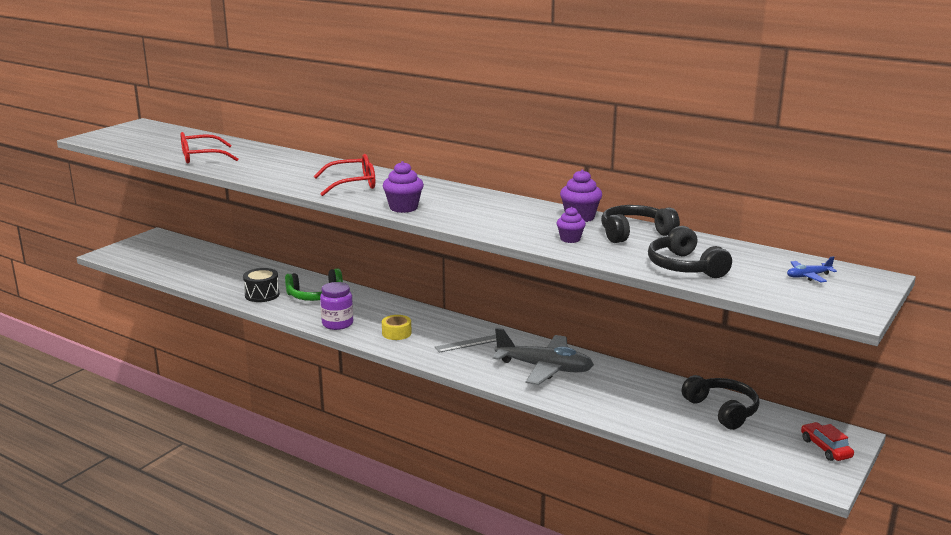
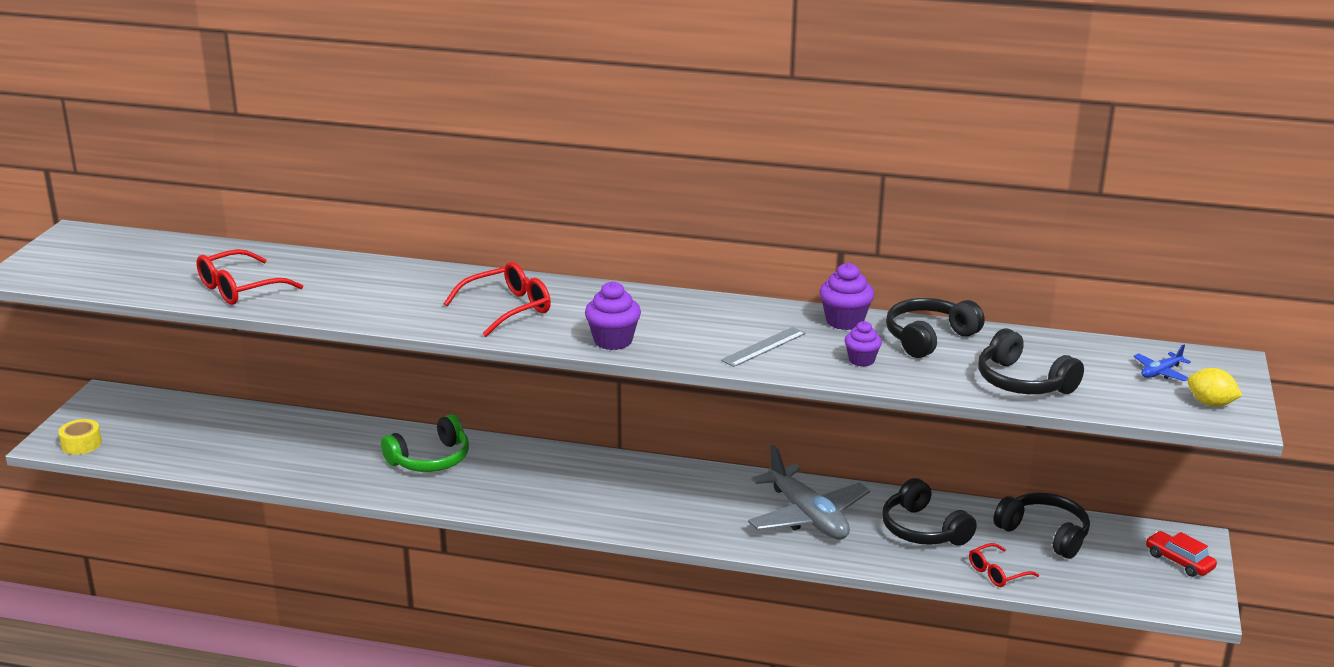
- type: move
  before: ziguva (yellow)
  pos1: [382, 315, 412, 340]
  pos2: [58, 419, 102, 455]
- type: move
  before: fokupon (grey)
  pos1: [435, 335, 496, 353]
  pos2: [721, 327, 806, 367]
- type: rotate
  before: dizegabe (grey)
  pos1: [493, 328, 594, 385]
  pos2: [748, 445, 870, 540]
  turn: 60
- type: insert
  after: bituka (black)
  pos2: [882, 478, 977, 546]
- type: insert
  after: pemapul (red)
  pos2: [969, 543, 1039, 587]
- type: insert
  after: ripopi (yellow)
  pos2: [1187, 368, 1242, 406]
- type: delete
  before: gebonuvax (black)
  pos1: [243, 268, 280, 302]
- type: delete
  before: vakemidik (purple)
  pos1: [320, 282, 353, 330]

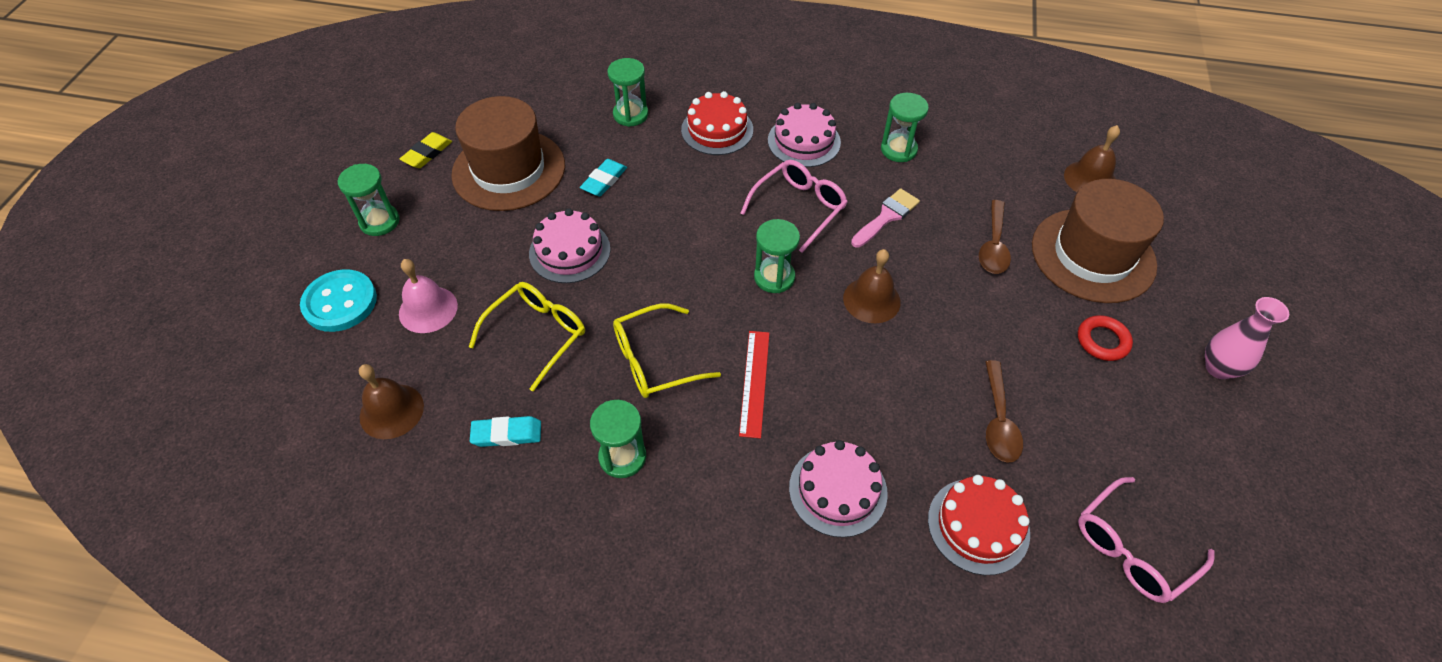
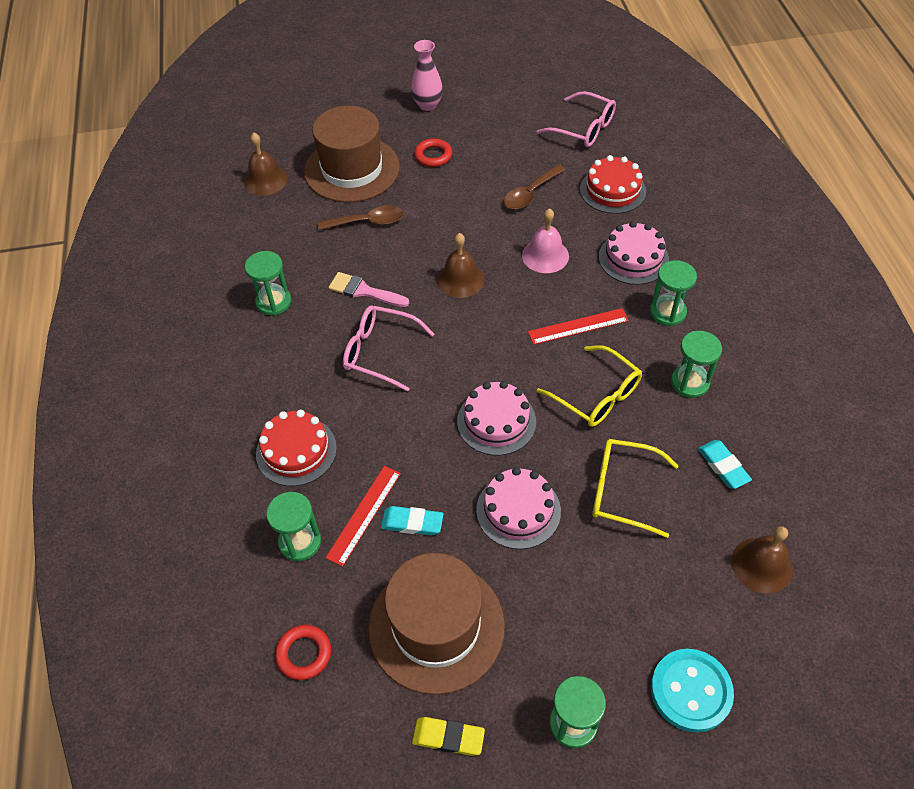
- type: insert
  after: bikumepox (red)
  pos2: [275, 625, 331, 680]
- type: insert
  after: fokupon (red)
  pos2: [326, 466, 401, 567]
- type: move
  before: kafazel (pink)
  pos1: [768, 103, 841, 167]
  pos2: [457, 381, 536, 455]
- type: rotate
  before: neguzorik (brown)
  pos1: [985, 360, 1023, 463]
  pos2: [504, 165, 565, 209]
  turn: 150
- type: move
  before: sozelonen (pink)
  pos1: [399, 259, 458, 333]
  pos2: [522, 208, 569, 273]
- type: move
  before: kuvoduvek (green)
  pos1: [754, 219, 800, 293]
  pos2: [650, 260, 697, 326]

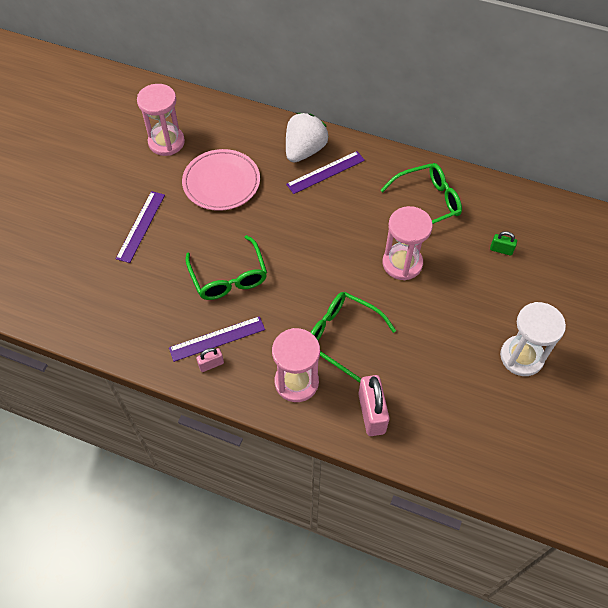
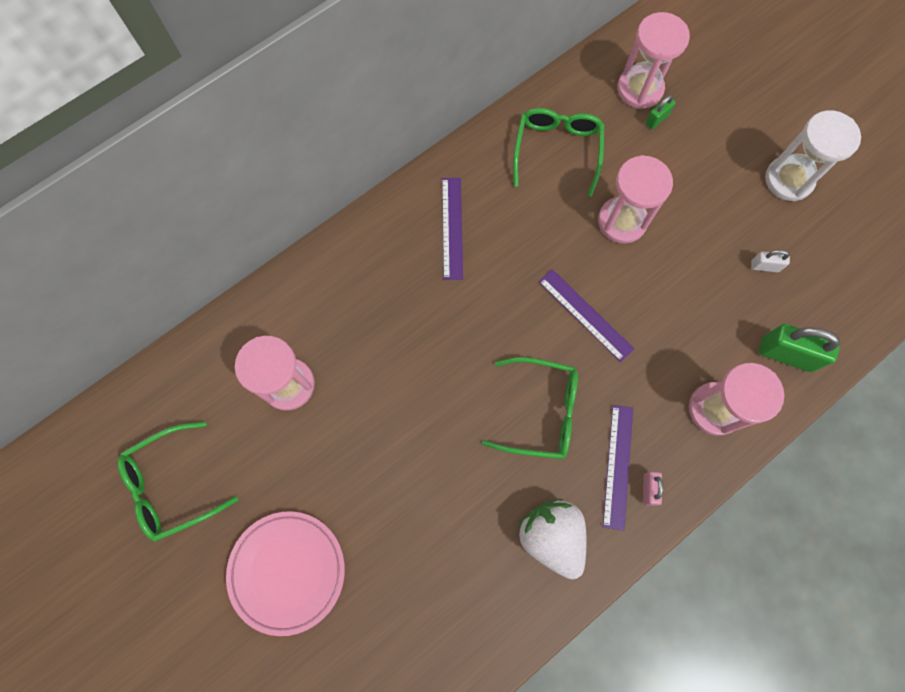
- type: move
  before: pemapul (green)
  pos1: [310, 292, 396, 383]
  pos2: [117, 422, 238, 542]
- type: move
  before: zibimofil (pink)
  pos1: [182, 149, 260, 211]
  pos2: [226, 511, 345, 636]
- type: move
  before: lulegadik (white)
  pos1: [286, 113, 329, 162]
  pos2: [518, 499, 587, 579]
- type: move
  before: fokupon (purple)
  pos1: [116, 191, 165, 263]
  pos2: [538, 269, 634, 362]
- type: insert
  after: kuvoduvek (pink)
  pos2: [617, 12, 690, 109]
- type: insert
  after: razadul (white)
  pos2: [751, 250, 790, 272]
- type: recolor
  before: razadul (pink)
  after: razadul (green)
  pos1: [358, 375, 389, 436]
  pos2: [759, 324, 840, 372]

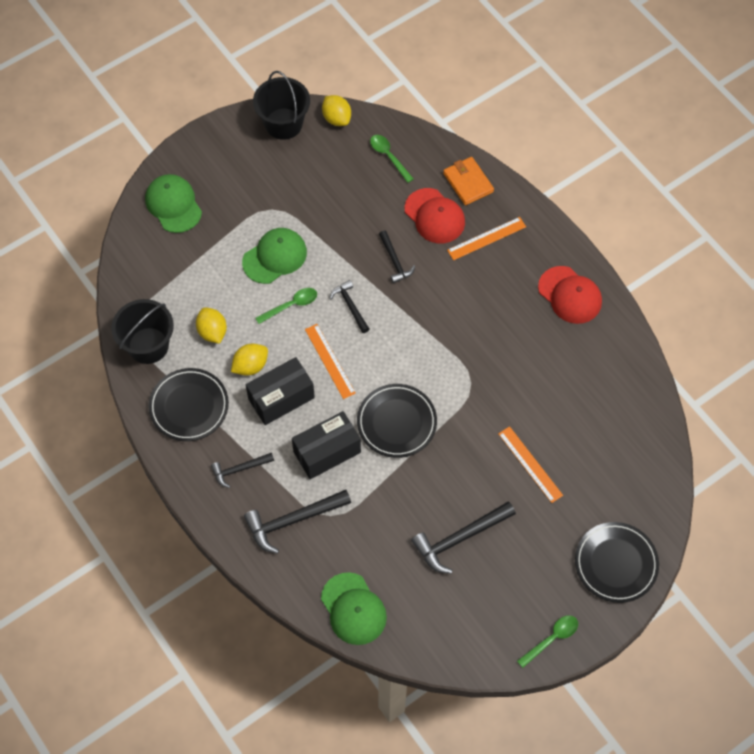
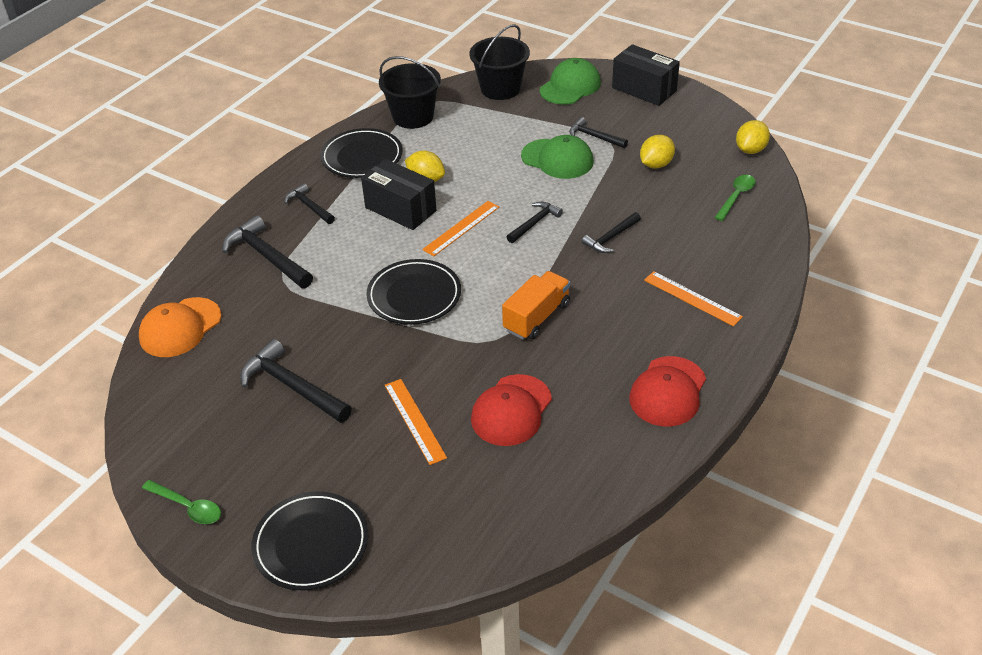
- type: recolor
  before: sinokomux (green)
  after: sinokomux (orange)
  pos1: [321, 572, 387, 645]
  pos2: [139, 297, 221, 357]
- type: rotate
  before: fokupon (orange)
  pos1: [498, 426, 563, 503]
  pos2: [385, 379, 447, 465]
  turn: -60
- type: move
  before: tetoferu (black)
  pos1: [253, 71, 310, 140]
  pos2: [469, 24, 530, 100]
- type: move
  before: sinokomux (red)
  pos1: [405, 188, 465, 244]
  pos2: [471, 374, 552, 446]
- type: insert
  after: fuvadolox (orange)
  pos2: [502, 271, 570, 339]
- type: insert
  after: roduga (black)
  pos2: [569, 117, 628, 148]
- type: move
  before: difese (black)
  pos1: [292, 411, 361, 479]
  pos2: [612, 44, 680, 106]
- type: move
  before: ripopi (yellow)
  pos1: [196, 307, 227, 344]
  pos2: [640, 135, 675, 168]
- type: delete
  before: neguzorik (green)
  pos1: [255, 288, 317, 324]
- type: delete
  before: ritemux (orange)
  pos1: [443, 157, 494, 206]

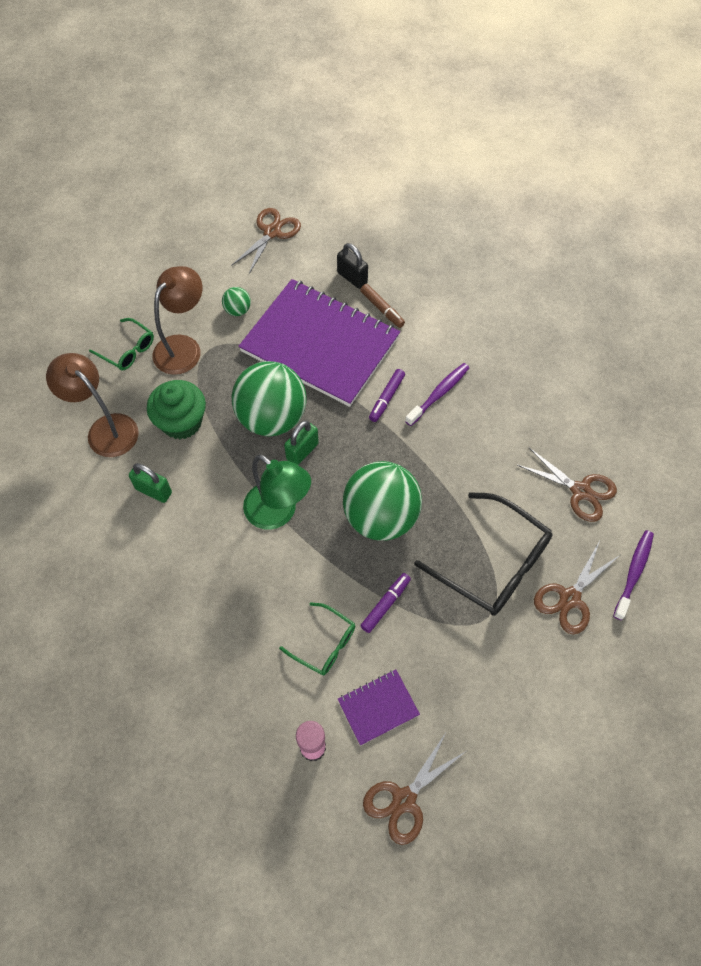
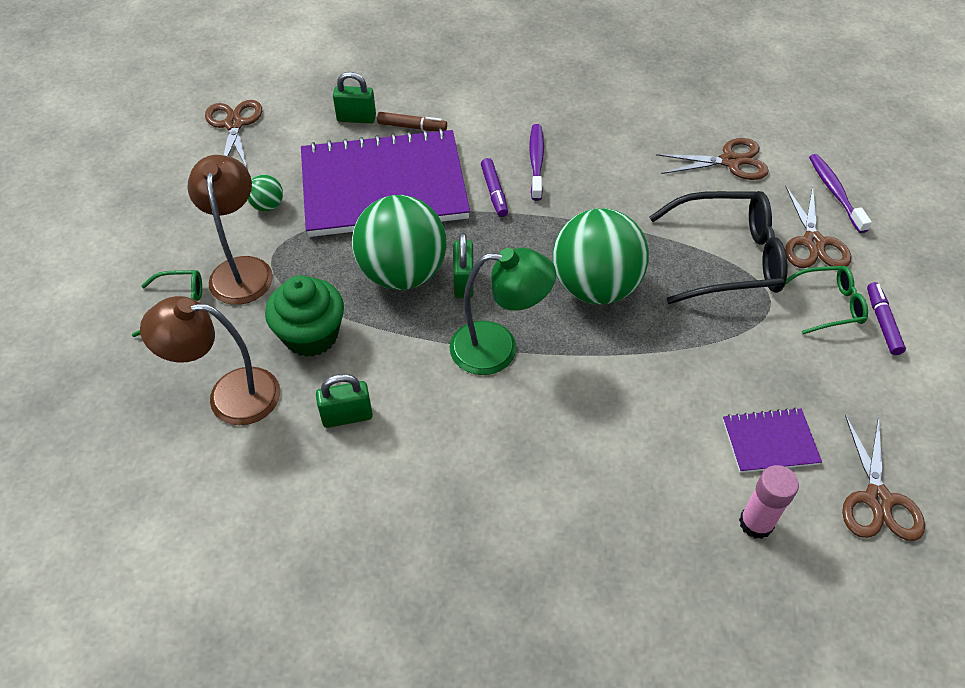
- type: recolor
  before: razadul (black)
  after: razadul (green)
  pos1: [337, 243, 368, 289]
  pos2: [333, 72, 376, 123]
- type: rotate
  before: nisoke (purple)
  pos1: [338, 670, 420, 746]
  pos2: [723, 408, 822, 473]
  turn: 60
- type: move
  before: pemapul (green)
  pos1: [279, 602, 355, 676]
  pos2: [785, 266, 868, 334]
- type: move
  before: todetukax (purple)
  pos1: [360, 573, 411, 633]
  pos2: [867, 282, 906, 355]

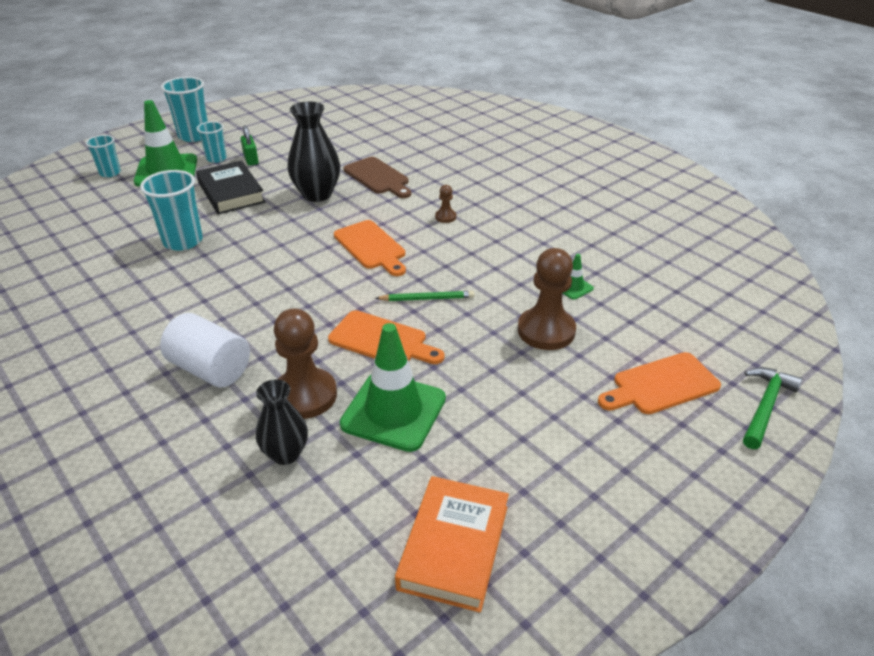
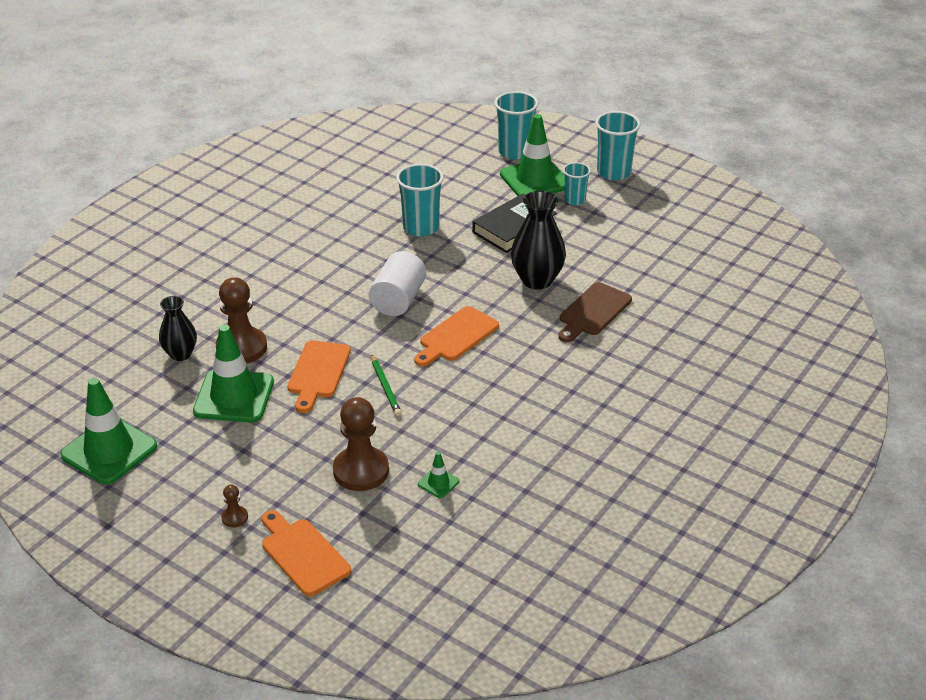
- type: replace
  before: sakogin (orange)
  after: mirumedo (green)
  pos1: [395, 476, 509, 613]
  pos2: [60, 378, 157, 485]
- type: move
  before: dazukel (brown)
  pos1: [435, 185, 456, 223]
  pos2: [221, 485, 248, 528]
- type: move
  before: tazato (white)
  pos1: [160, 313, 250, 387]
  pos2: [369, 251, 426, 316]
- type: resize
  before: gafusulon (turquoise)
  pos1: [86, 135, 121, 177]
  pos2: [494, 91, 538, 159]
  scale: 1.65
- type: delete
  before: razadul (green)
  pos1: [241, 125, 259, 166]
- type: delete
  before: roduga (green)
  pos1: [743, 367, 803, 449]

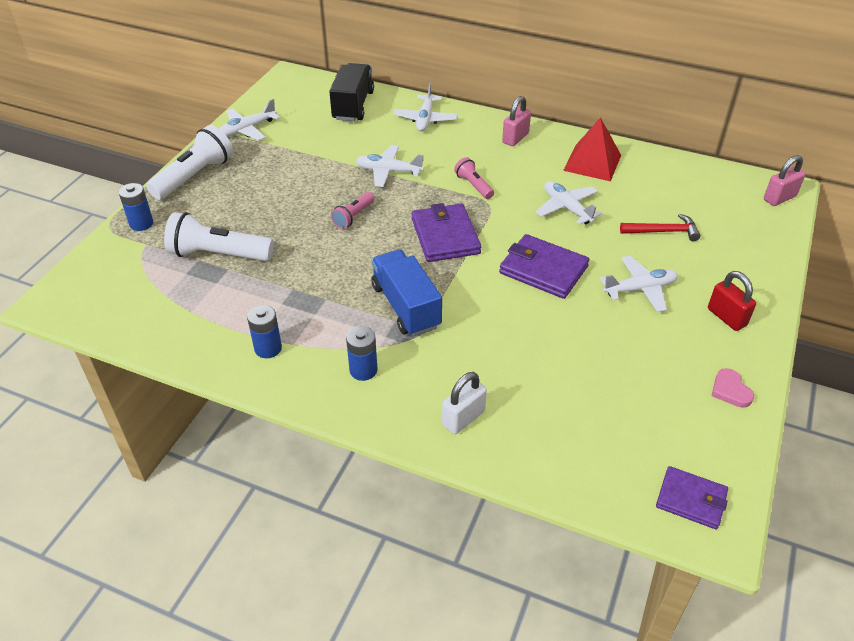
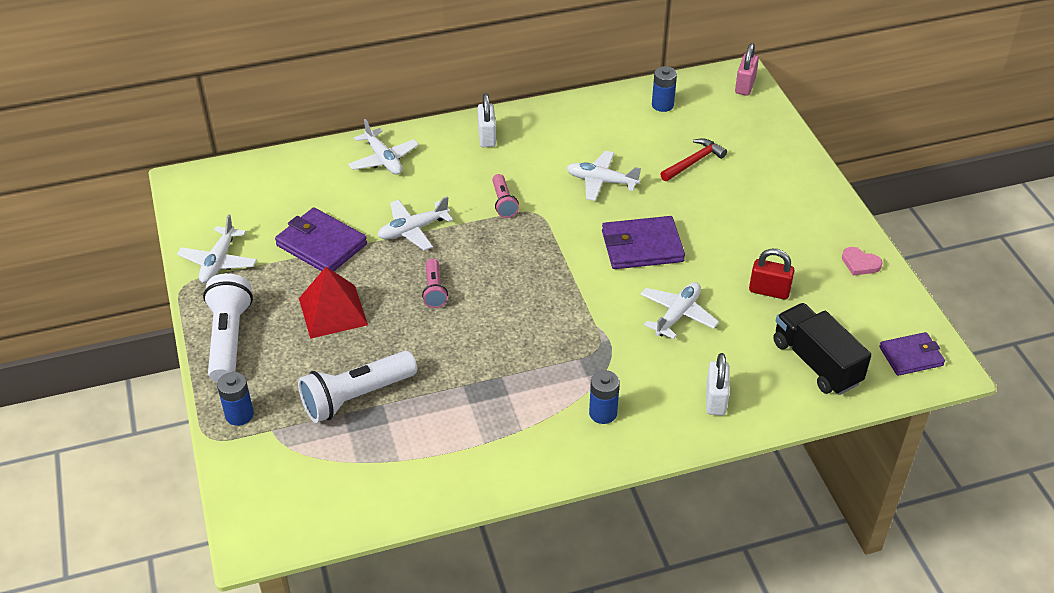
- type: move
  before: ritemux (purple)
  pos1: [412, 203, 481, 262]
  pos2: [275, 207, 367, 271]
- type: move
  before: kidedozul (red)
  pos1: [563, 117, 621, 181]
  pos2: [299, 267, 368, 339]
- type: recolor
  before: razadul (pink)
  after: razadul (white)
  pos1: [502, 96, 531, 146]
  pos2: [478, 93, 496, 147]
- type: rotate
  before: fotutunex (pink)
  pos1: [454, 157, 494, 199]
  pos2: [492, 174, 519, 218]
  turn: -120
- type: move
  before: dizegabe (white)
  pos1: [600, 256, 678, 312]
  pos2: [641, 282, 719, 339]
- type: move
  before: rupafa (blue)
  pos1: [247, 305, 282, 358]
  pos2: [652, 66, 677, 112]
- type: move
  before: razadul (red)
  pos1: [708, 271, 756, 331]
  pos2: [749, 249, 795, 300]
- type: move
  before: fuvadolox (black)
  pos1: [329, 63, 374, 121]
  pos2: [773, 303, 872, 395]
- type: delete
  before: fuvadolox (blue)
  pos1: [371, 249, 442, 336]

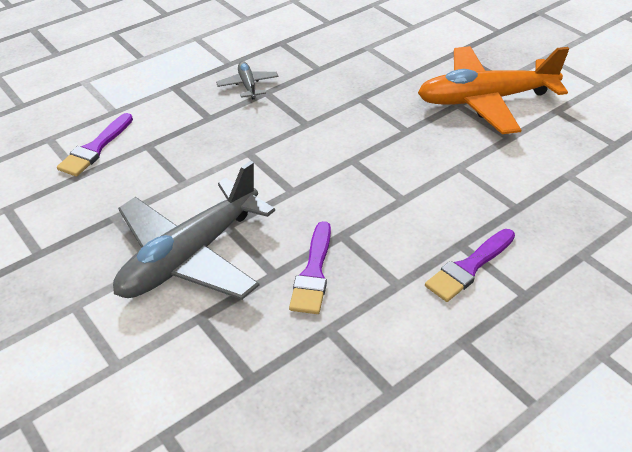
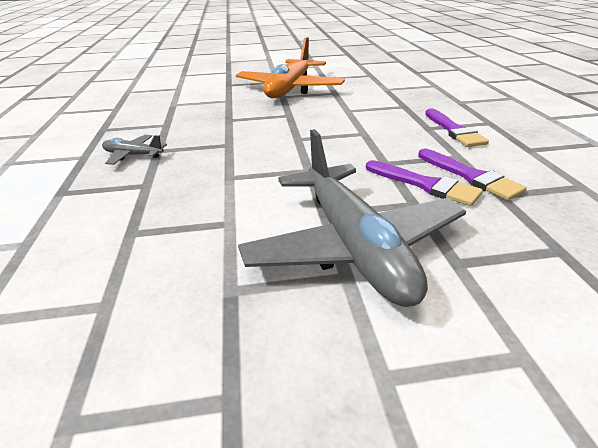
- type: move
  before: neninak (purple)
  pos1: [57, 113, 133, 177]
  pos2: [418, 149, 527, 200]

